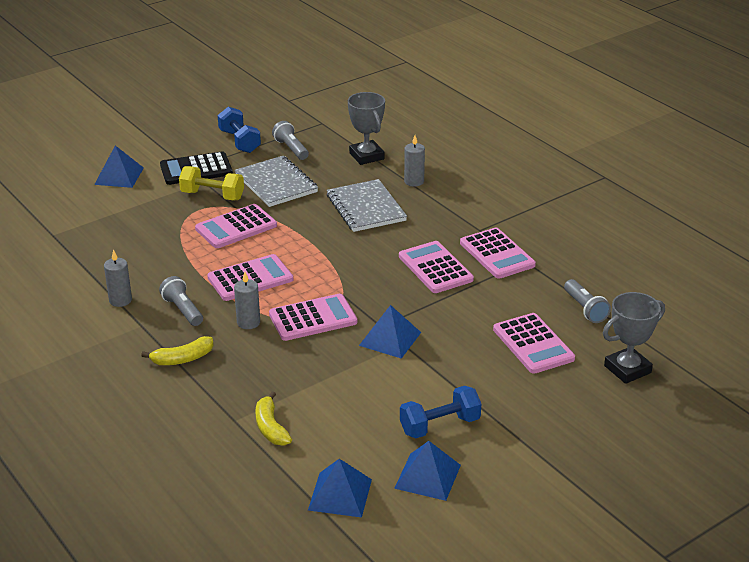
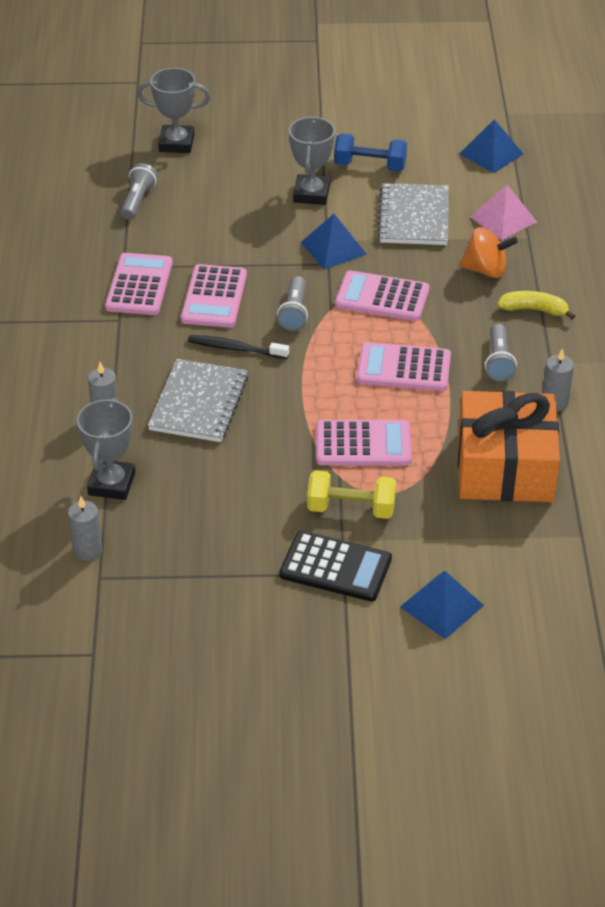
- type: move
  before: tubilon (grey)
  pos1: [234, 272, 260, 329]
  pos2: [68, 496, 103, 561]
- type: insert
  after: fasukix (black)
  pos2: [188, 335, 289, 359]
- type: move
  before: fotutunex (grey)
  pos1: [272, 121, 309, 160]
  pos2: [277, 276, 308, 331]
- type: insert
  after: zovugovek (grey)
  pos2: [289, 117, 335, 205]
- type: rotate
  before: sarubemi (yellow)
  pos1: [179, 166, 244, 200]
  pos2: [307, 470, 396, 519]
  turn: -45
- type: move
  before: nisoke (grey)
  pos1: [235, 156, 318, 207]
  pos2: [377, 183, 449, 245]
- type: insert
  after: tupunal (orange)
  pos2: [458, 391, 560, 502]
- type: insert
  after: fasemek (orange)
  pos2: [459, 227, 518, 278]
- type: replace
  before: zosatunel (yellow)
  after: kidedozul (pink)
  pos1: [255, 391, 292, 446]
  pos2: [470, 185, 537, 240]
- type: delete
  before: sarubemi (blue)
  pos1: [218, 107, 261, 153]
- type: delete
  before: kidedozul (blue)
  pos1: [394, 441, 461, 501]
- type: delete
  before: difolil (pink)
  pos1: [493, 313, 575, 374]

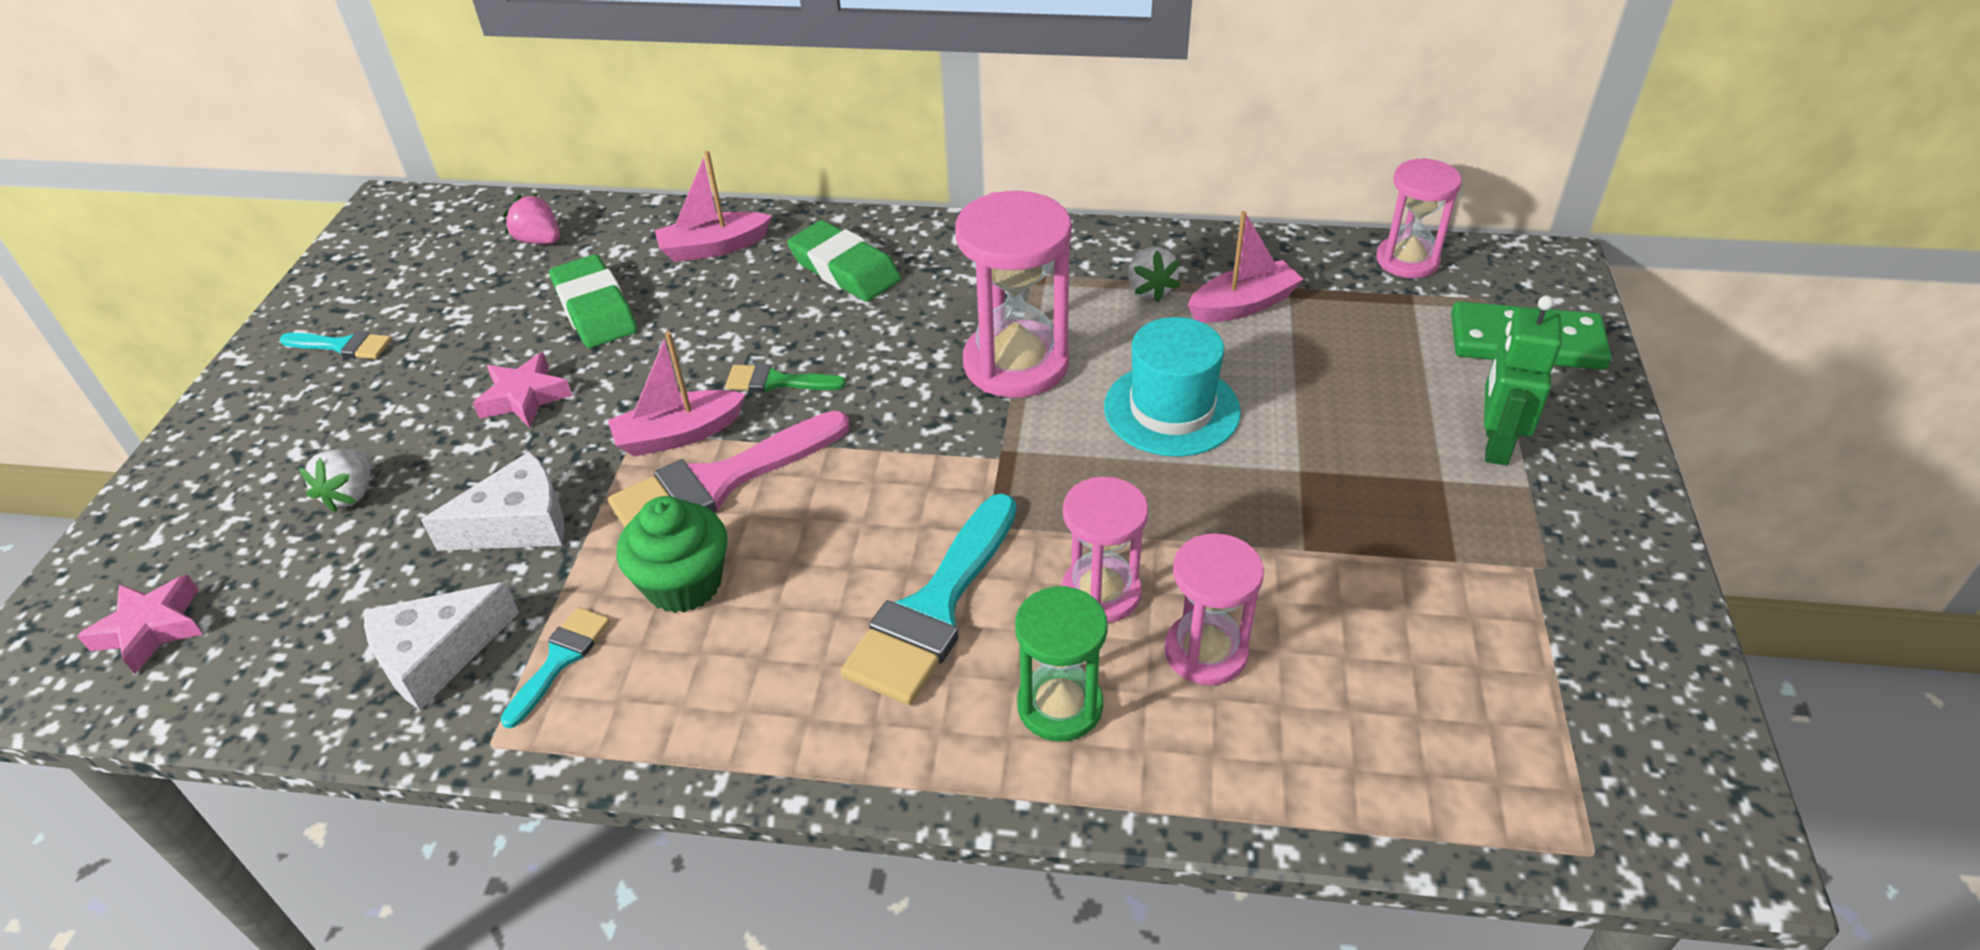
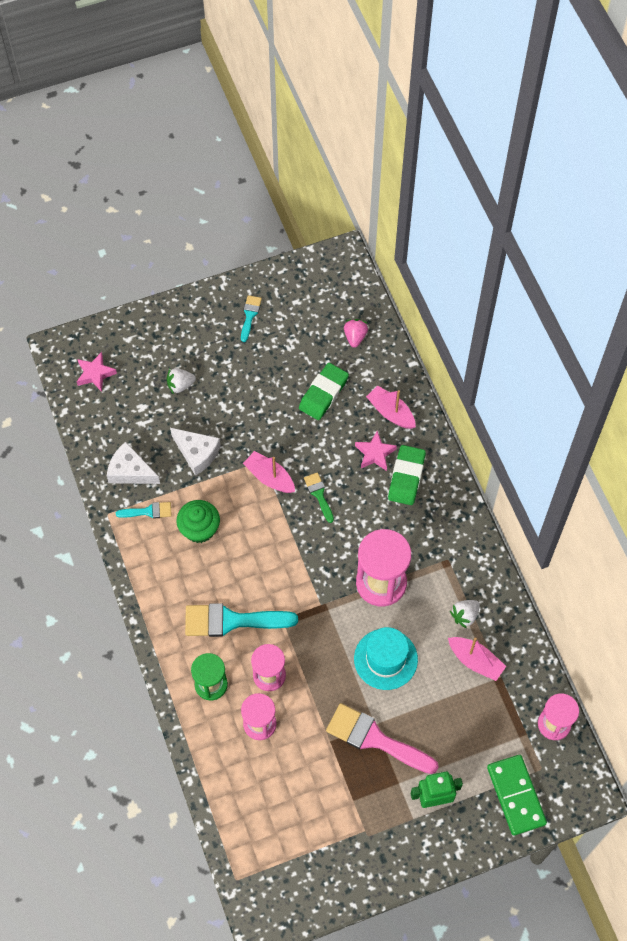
- type: rotate
  before: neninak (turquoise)
  pos1: [280, 331, 392, 359]
  pos2: [241, 295, 262, 342]
  turn: -150
- type: move
  before: neninak (pink)
  pos1: [608, 411, 850, 527]
  pos2: [326, 703, 439, 774]
- type: move
  before: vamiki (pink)
  pos1: [473, 352, 573, 428]
  pos2: [355, 431, 397, 471]

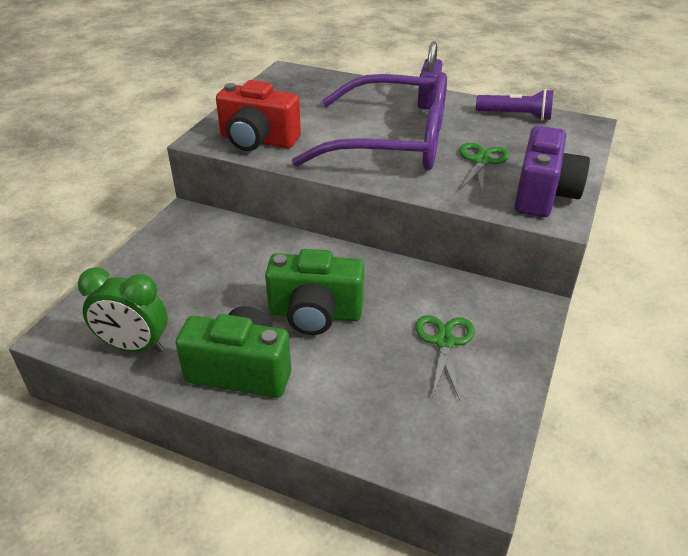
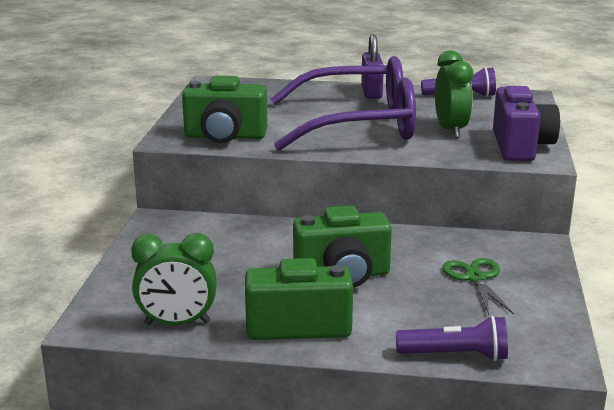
- type: recolor
  before: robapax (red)
  after: robapax (green)
  pos1: [216, 80, 301, 151]
  pos2: [182, 76, 267, 143]
- type: insert
  after: fotutunex (purple)
  pos2: [396, 316, 508, 361]
- type: replace
  before: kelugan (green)
  after: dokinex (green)
  pos1: [459, 143, 510, 193]
  pos2: [435, 50, 473, 138]

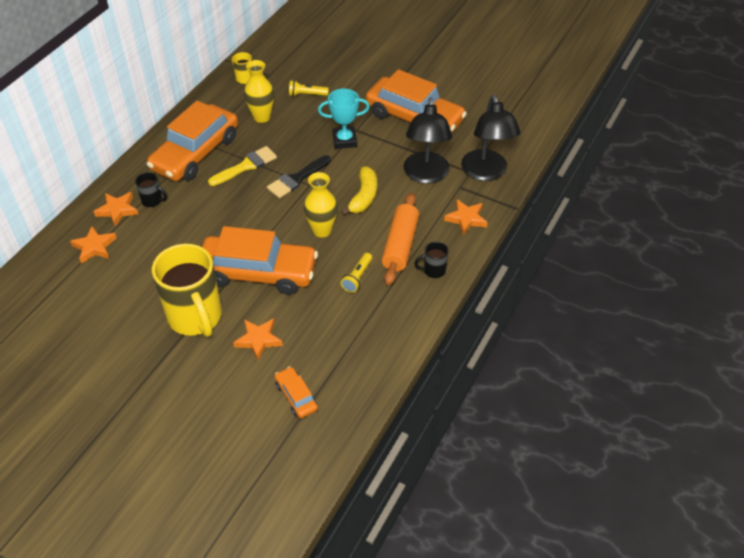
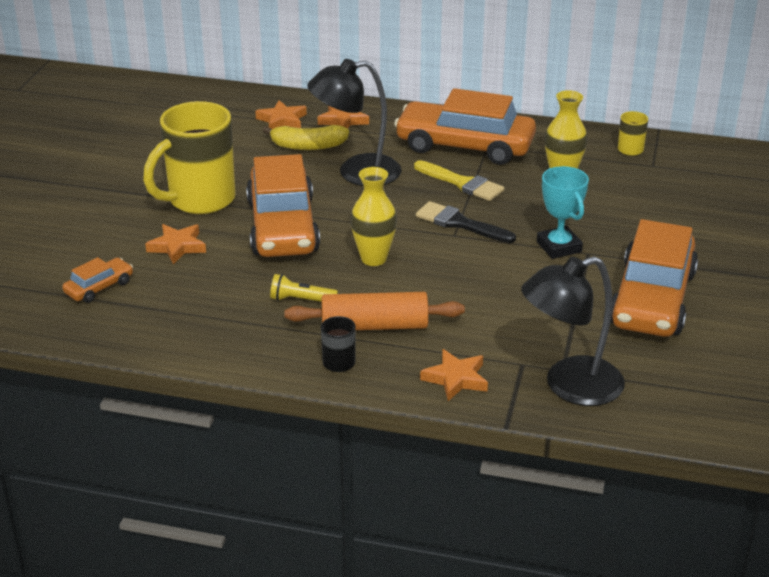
- type: move
  before: zosatunel (yellow)
  pos1: [341, 166, 377, 215]
  pos2: [263, 125, 349, 150]
- type: move
  before: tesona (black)
  pos1: [404, 98, 452, 184]
  pos2: [308, 59, 402, 186]
- type: delete
  before: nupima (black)
  pos1: [135, 172, 167, 207]
- type: delete
  before: fotutunex (yellow)
  pos1: [289, 80, 329, 97]

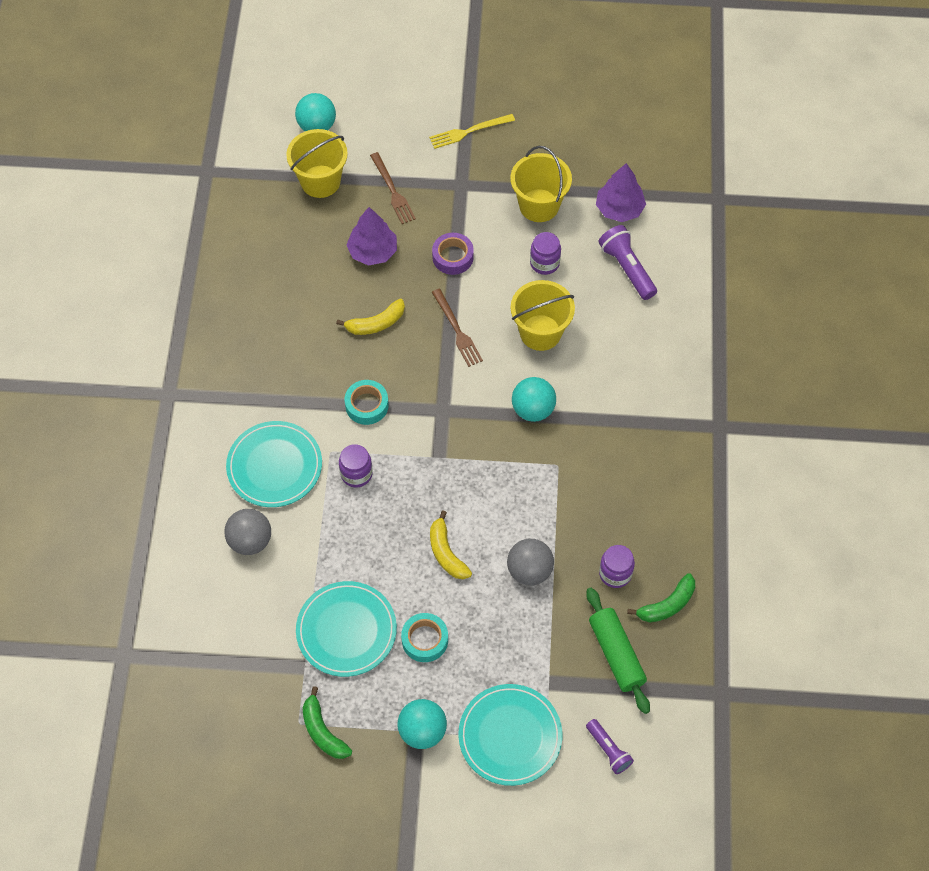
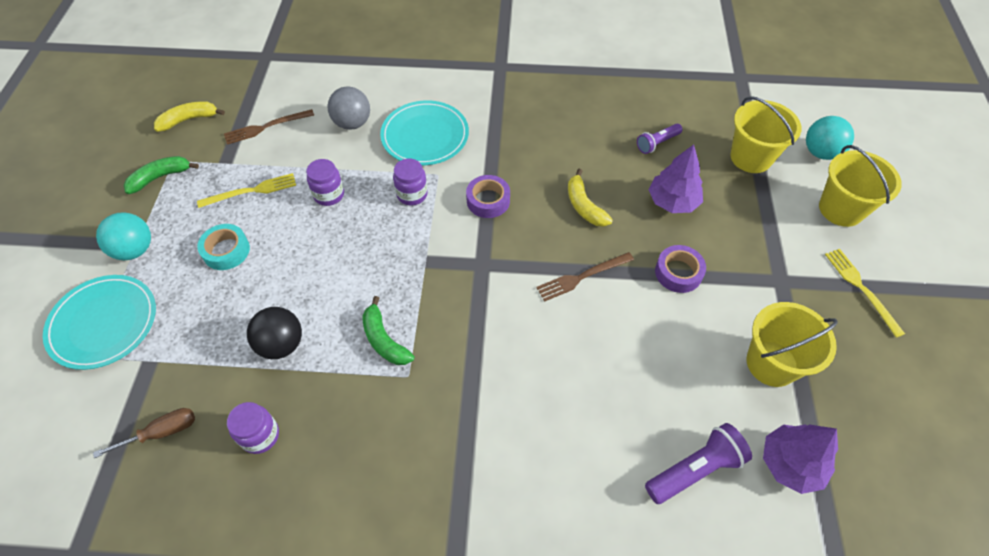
- type: replace
  before: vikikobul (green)
  after: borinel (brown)
  pos1: [586, 588, 650, 714]
  pos2: [93, 408, 195, 458]
- type: move
  before: zosatunel (yellow)
  pos1: [430, 510, 472, 579]
  pos2: [154, 101, 225, 132]
- type: replace
  before: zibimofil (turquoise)
  after: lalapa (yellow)
  pos1: [296, 581, 397, 677]
  pos2: [197, 173, 296, 208]
- type: move
  before: lalapa (brown)
  pos1: [370, 152, 416, 224]
  pos2: [224, 109, 314, 145]
- type: recolor
  before: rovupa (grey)
  after: rovupa (black)
  pos1: [507, 539, 554, 585]
  pos2: [247, 307, 302, 359]
- type: move
  before: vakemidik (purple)
  pos1: [530, 232, 561, 275]
  pos2: [306, 159, 344, 206]
- type: move
  before: zosatunel (green)
  pos1: [627, 573, 695, 623]
  pos2: [362, 296, 414, 365]
- type: recolor
  before: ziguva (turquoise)
  after: ziguva (purple)
  pos1: [344, 380, 389, 425]
  pos2: [466, 175, 510, 218]
- type: move
  before: fotutunex (purple)
  pos1: [586, 719, 634, 774]
  pos2: [637, 124, 683, 154]
- type: move
  before: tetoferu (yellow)
  pos1: [511, 280, 575, 351]
  pos2: [819, 145, 902, 227]
- type: delete
  before: rovupa (turquoise)
  pos1: [512, 377, 556, 422]

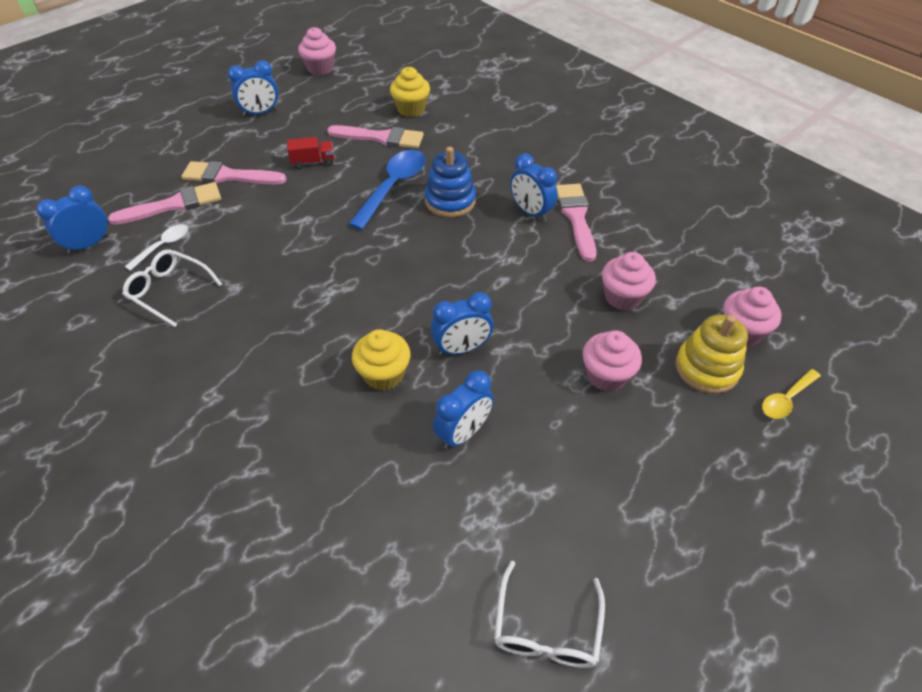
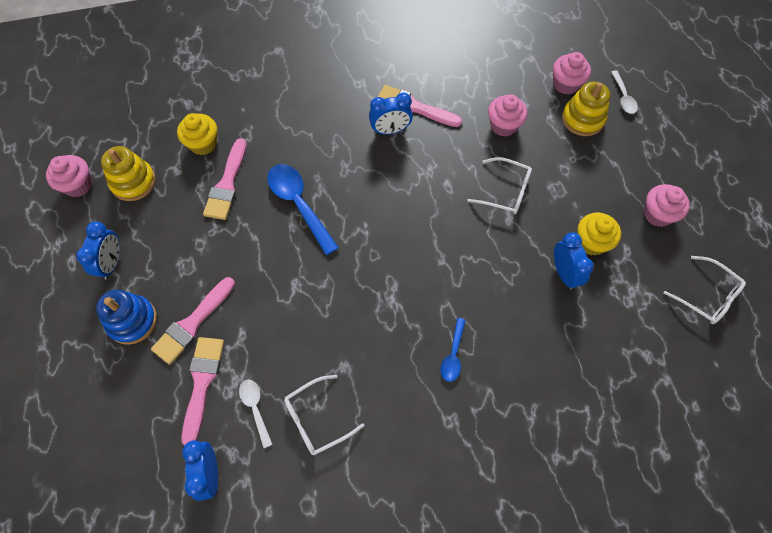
- type: move
  before: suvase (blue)
  pos1: [425, 147, 476, 218]
  pos2: [96, 290, 157, 345]
- type: insert
  after: suvase (yellow)
  pos2: [101, 146, 156, 201]
- type: rotate
  before: neninak (pink)
  pos1: [327, 125, 424, 149]
  pos2: [203, 138, 247, 220]
  turn: 150
- type: insert
  after: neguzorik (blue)
  pos2: [440, 318, 466, 382]
- type: insert
  after: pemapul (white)
  pos2: [467, 157, 532, 214]
- type: move
  before: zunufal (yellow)
  pos1: [352, 329, 410, 391]
  pos2: [577, 212, 621, 256]
- type: recolor
  before: neguzorik (yellow)
  after: neguzorik (white)
  pos1: [762, 369, 821, 419]
  pos2: [611, 70, 638, 114]
- type: move
  before: zunufal (pink)
  pos1: [583, 330, 642, 392]
  pos2: [644, 184, 690, 227]
- type: delete
  before: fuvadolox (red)
  pos1: [287, 137, 334, 169]
- type: delete
  before: dokinex (blue)
  pos1: [431, 292, 494, 356]

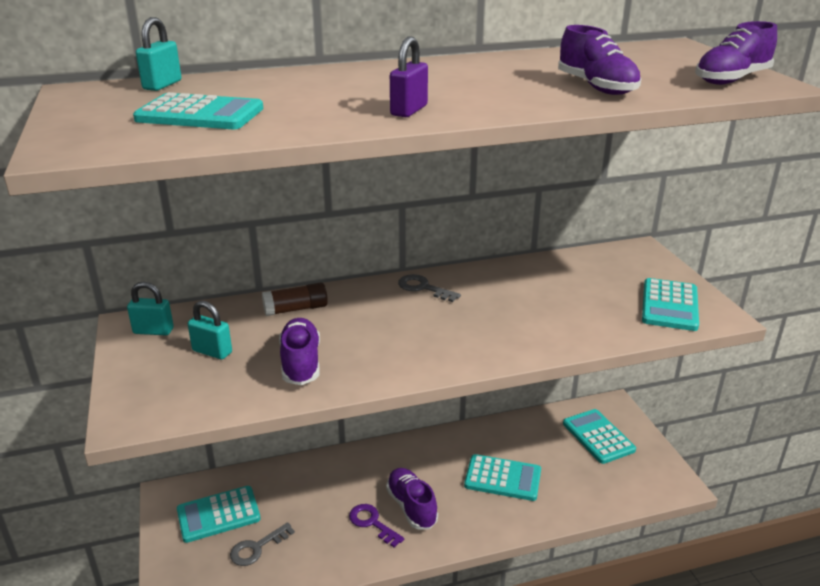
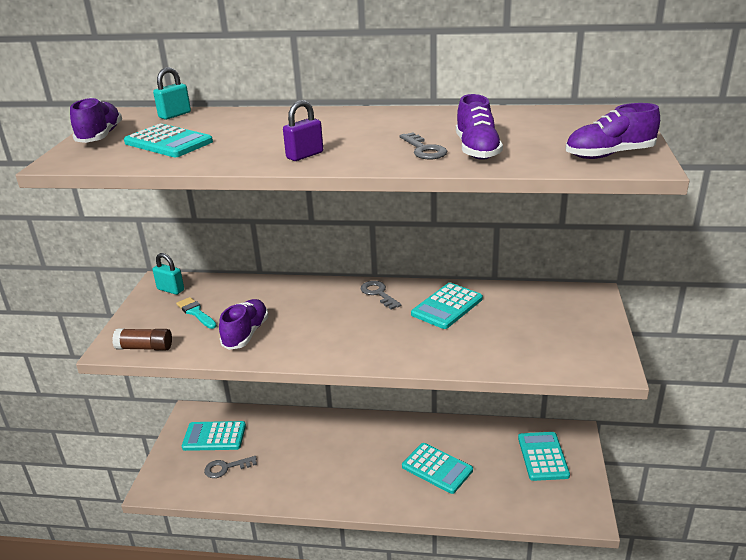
- type: move
  before: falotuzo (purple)
  pos1: [386, 468, 438, 529]
  pos2: [70, 97, 122, 143]
- type: move
  before: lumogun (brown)
  pos1: [262, 282, 328, 316]
  pos2: [112, 328, 172, 351]
- type: replace
  before: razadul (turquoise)
  after: neninak (turquoise)
  pos1: [188, 301, 232, 359]
  pos2: [176, 297, 217, 329]
- type: insert
  after: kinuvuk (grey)
  pos2: [399, 132, 447, 159]
- type: move
  before: difolil (turquoise)
  pos1: [642, 278, 699, 331]
  pos2: [411, 283, 483, 329]
- type: delete
  before: kinuvuk (purple)
  pos1: [349, 504, 404, 547]

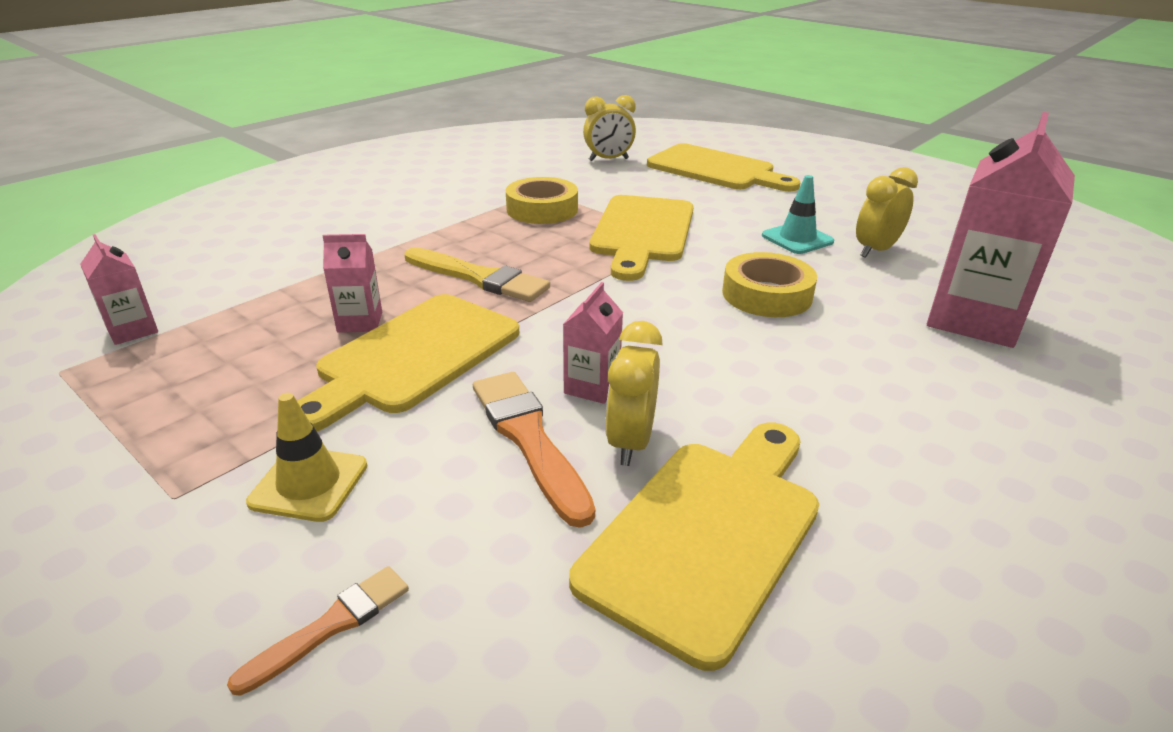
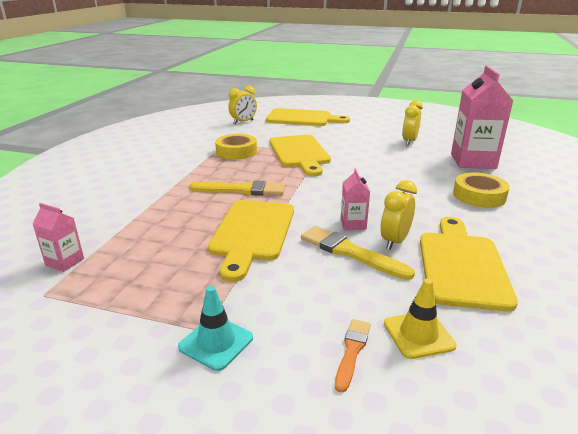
- type: move
  before: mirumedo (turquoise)
  pos1: [762, 175, 834, 254]
  pos2: [178, 286, 253, 371]
- type: recolor
  before: neninak (orange)
  after: neninak (yellow)
  pos1: [473, 372, 595, 528]
  pos2: [301, 226, 415, 280]
- type: rotate
  before: dokinex (yellow)
  pos1: [605, 321, 663, 466]
  pos2: [380, 180, 417, 250]
  turn: 45
- type: move
  before: mirumedo (yellow)
  pos1: [246, 393, 367, 522]
  pos2: [384, 279, 456, 359]
- type: move
  before: ziguva (yellow)
  pos1: [722, 252, 817, 317]
  pos2: [453, 172, 510, 208]
- type: delete
  before: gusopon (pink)
  pos1: [323, 234, 382, 333]

